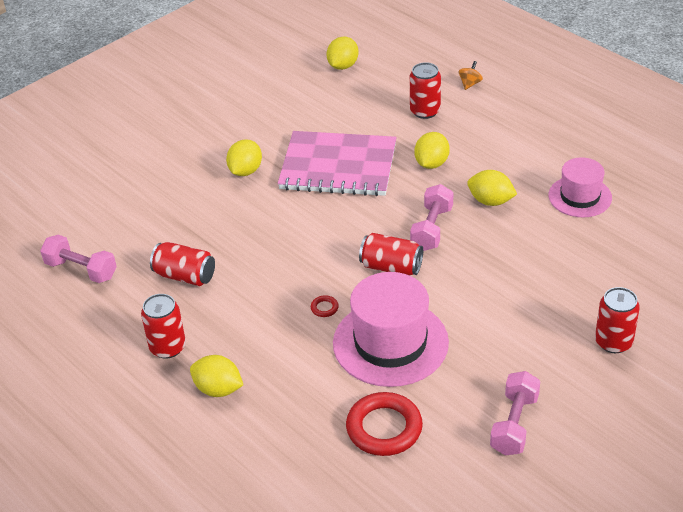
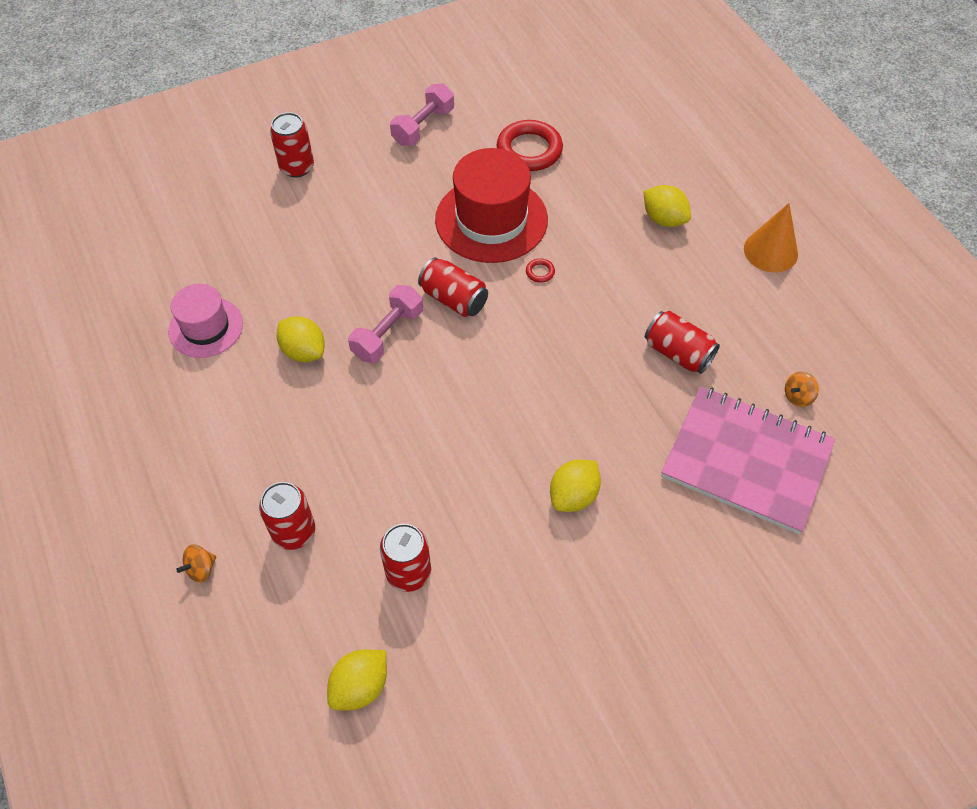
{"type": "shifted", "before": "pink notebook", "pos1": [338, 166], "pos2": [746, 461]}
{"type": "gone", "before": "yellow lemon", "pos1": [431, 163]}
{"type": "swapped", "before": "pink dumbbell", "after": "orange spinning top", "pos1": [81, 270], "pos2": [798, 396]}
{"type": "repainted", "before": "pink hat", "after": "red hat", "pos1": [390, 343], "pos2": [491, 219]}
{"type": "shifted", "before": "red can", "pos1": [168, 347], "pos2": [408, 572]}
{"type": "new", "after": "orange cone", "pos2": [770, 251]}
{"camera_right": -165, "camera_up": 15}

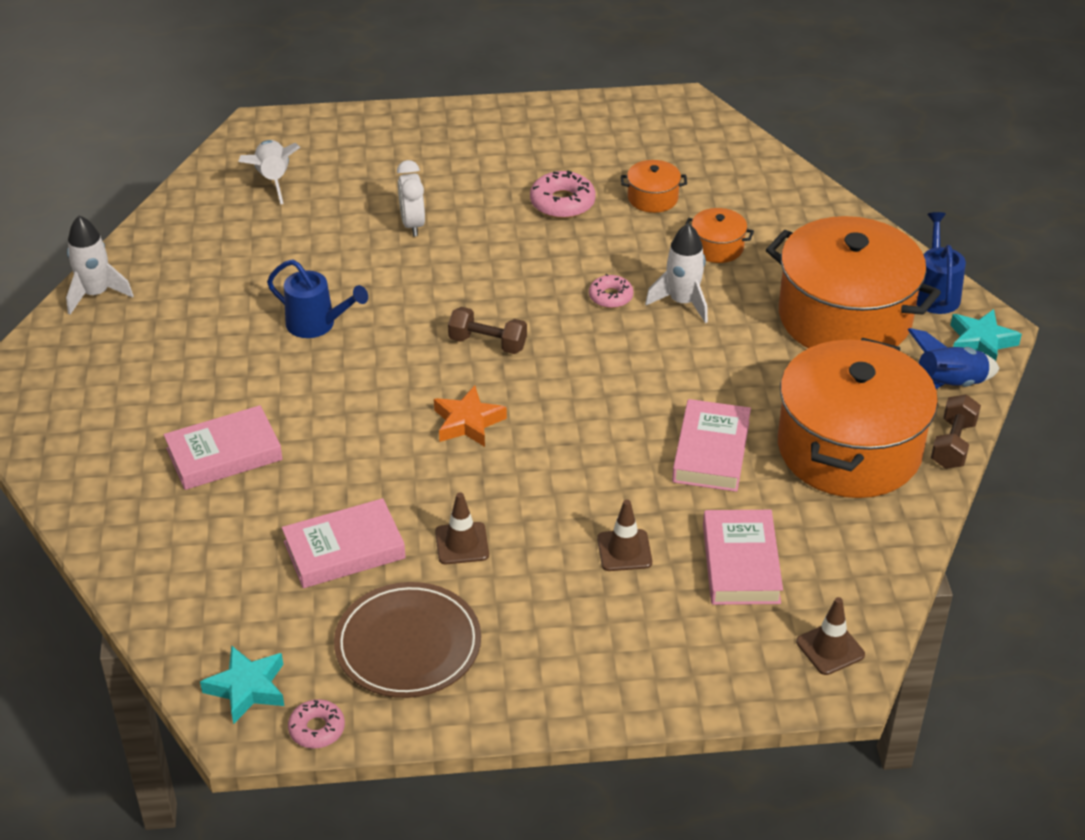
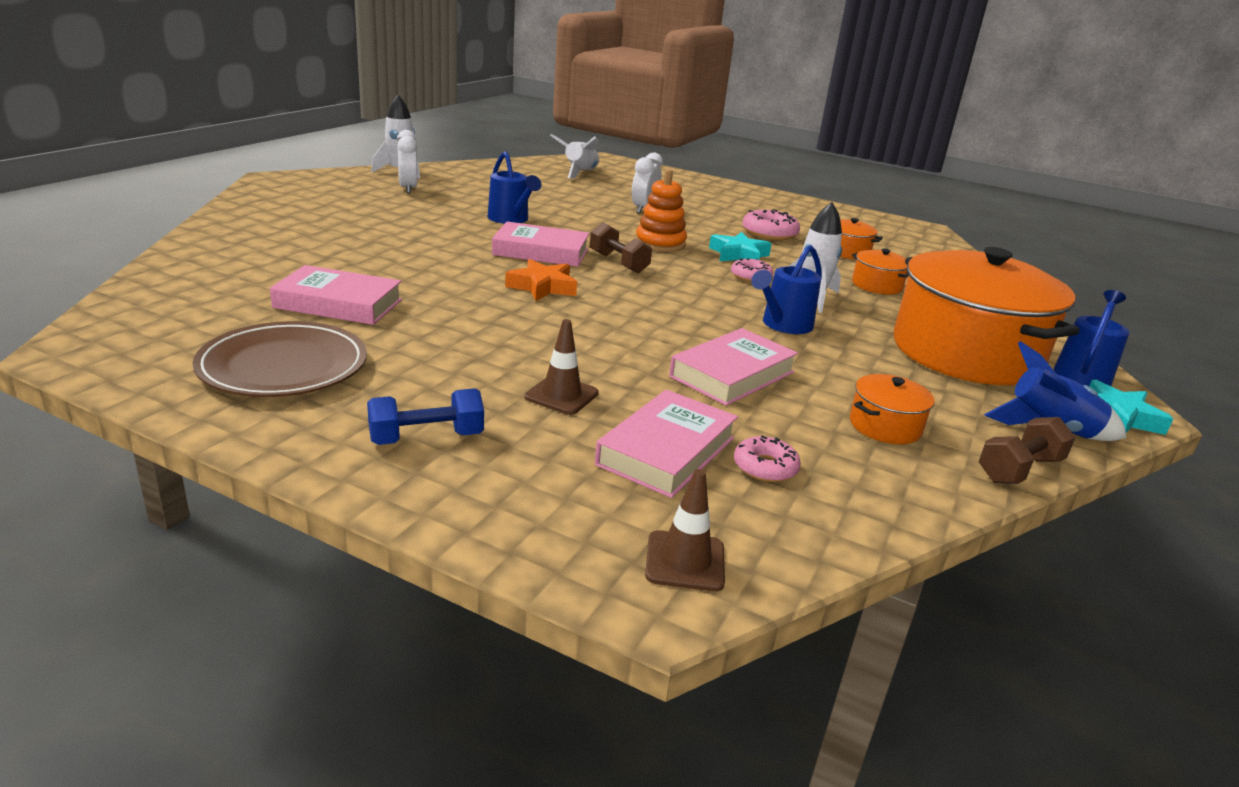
{"type": "scaled", "before": "orange pot", "pos1": [849, 449], "pos2": [885, 426], "scale": 0.41}
{"type": "shifted", "before": "pink book", "pos1": [224, 454], "pos2": [541, 252]}
{"type": "gone", "before": "brown traffic cone", "pos1": [462, 543]}
{"type": "shifted", "before": "turquoise star", "pos1": [247, 688], "pos2": [738, 255]}
{"type": "shifted", "before": "pink donut", "pos1": [317, 729], "pos2": [765, 467]}
{"type": "new", "after": "white clock", "pos2": [408, 189]}
{"type": "new", "after": "orange stacking toy", "pos2": [660, 243]}
{"type": "new", "after": "blue watering can", "pos2": [783, 325]}
{"type": "new", "after": "blue dumbbell", "pos2": [426, 438]}
{"camera_right": 30, "camera_up": -15}

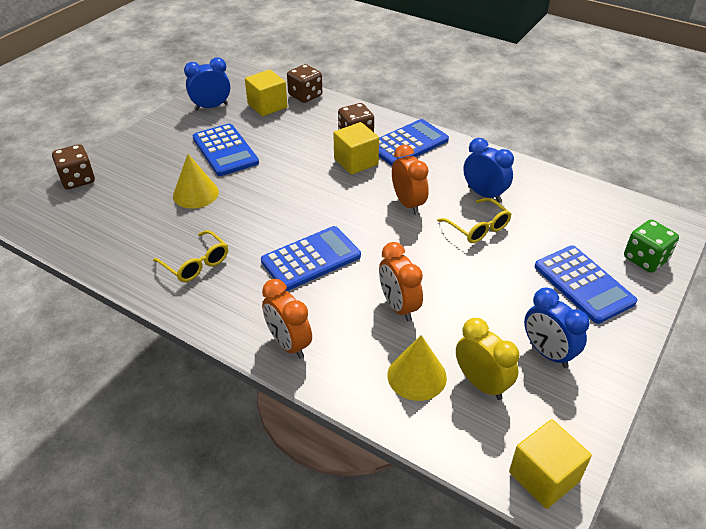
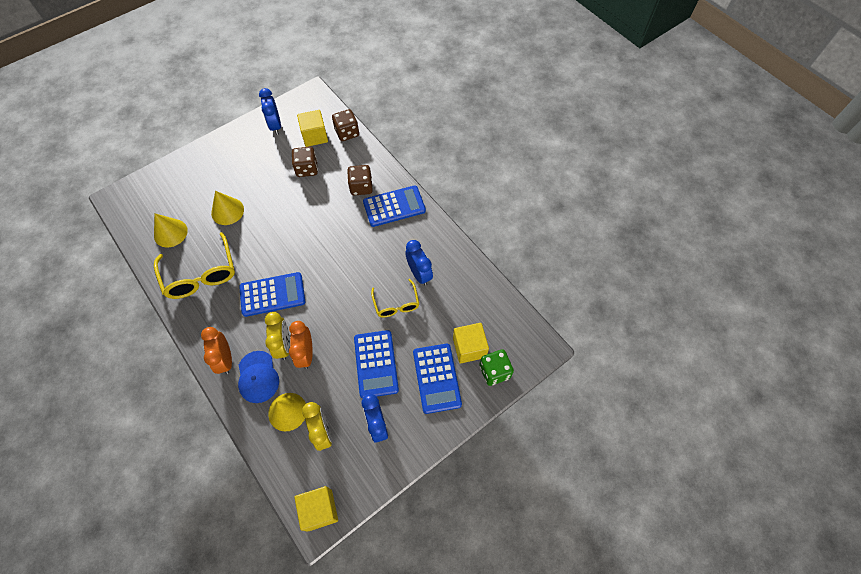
{"type": "rotated", "before": "blue clock", "pos1": [211, 107], "pos2": [275, 126], "turn": -105}
{"type": "shifted", "before": "yellow cube", "pos1": [356, 162], "pos2": [469, 348]}
{"type": "shifted", "before": "blue calculator", "pos1": [225, 150], "pos2": [376, 364]}
{"type": "shifted", "before": "brown dice", "pos1": [78, 179], "pos2": [307, 169]}
{"type": "gone", "before": "orange clock", "pos1": [408, 204]}
{"type": "scaled", "before": "yellow glasses", "pos1": [196, 264], "pos2": [201, 275], "scale": 1.68}
{"type": "new", "after": "yellow cone", "pos2": [170, 233]}
{"type": "new", "after": "yellow clock", "pos2": [284, 345]}
{"type": "new", "after": "blue cap", "pos2": [258, 377]}
{"camera_right": 20, "camera_up": 20}

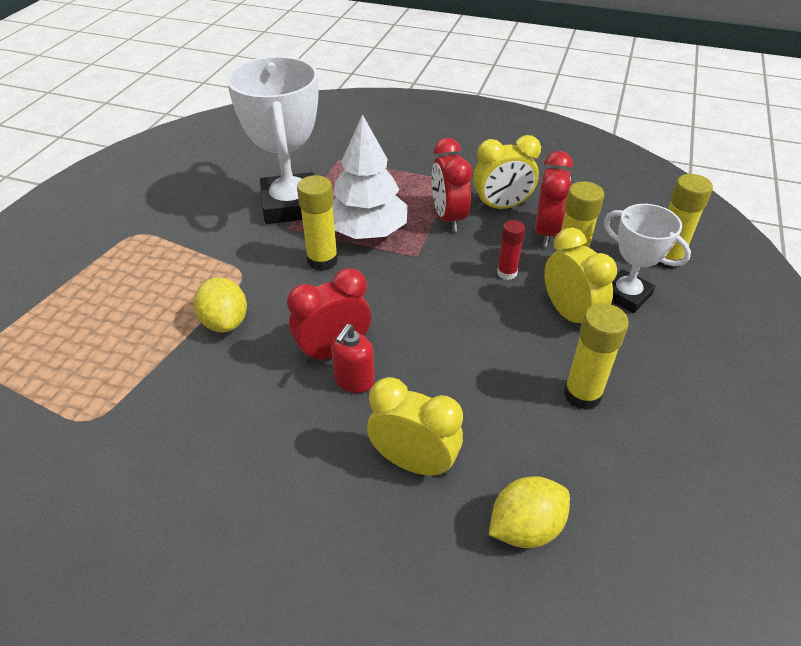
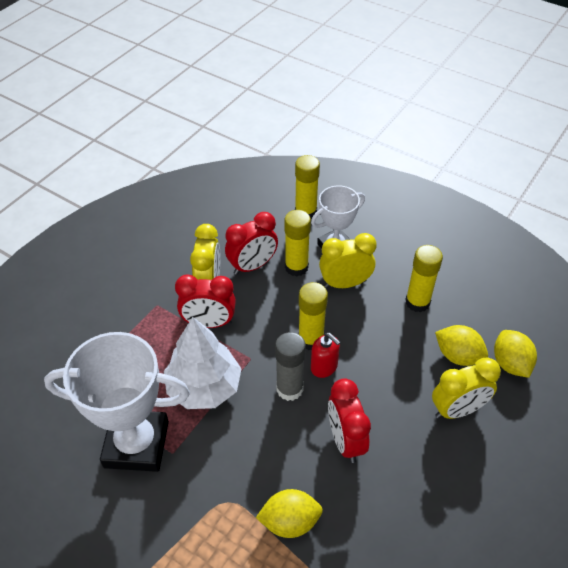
{"type": "rotated", "before": "red clock", "pos1": [546, 232], "pos2": [252, 266], "turn": 120}
{"type": "shifted", "before": "yellow glue stick", "pos1": [322, 260], "pos2": [310, 339]}
{"type": "gone", "before": "red glue stick", "pos1": [507, 273]}
{"type": "shifted", "before": "red soap dispenser", "pos1": [354, 380], "pos2": [324, 367]}
{"type": "rotated", "before": "yellow clock", "pos1": [414, 462], "pos2": [457, 410], "turn": -150}
{"type": "new", "after": "yellow lemon", "pos2": [458, 356]}
{"type": "new", "after": "grey glue stick", "pos2": [289, 389]}
{"camera_right": -75, "camera_up": 5}

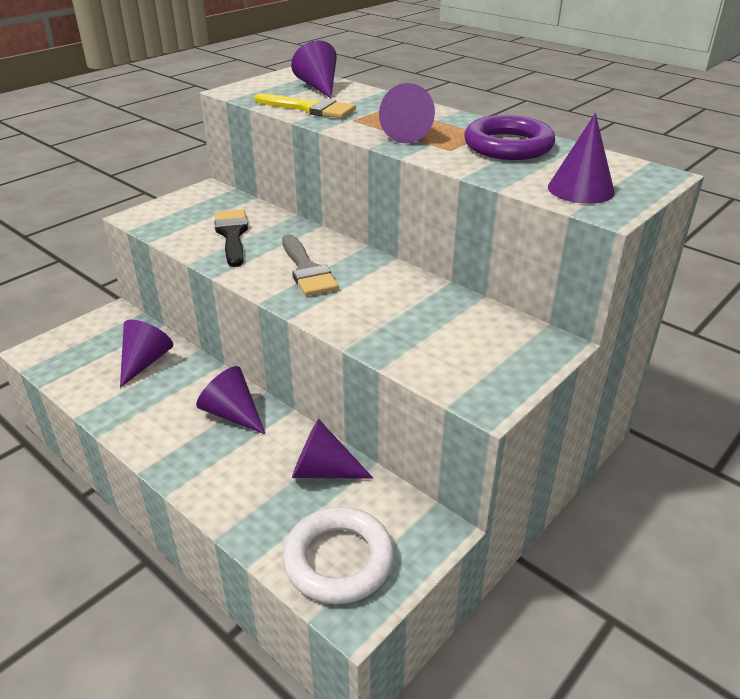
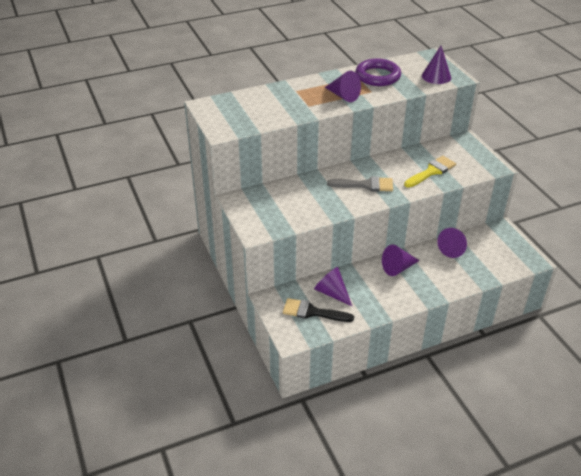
{"type": "gone", "before": "purple cone", "pos1": [318, 87]}
{"type": "shifted", "before": "yellow brush", "pos1": [310, 108], "pos2": [431, 171]}
{"type": "shifted", "before": "black brush", "pos1": [232, 234], "pos2": [312, 312]}
{"type": "gone", "before": "white ring", "pos1": [338, 560]}
{"camera_right": -65, "camera_up": 5}

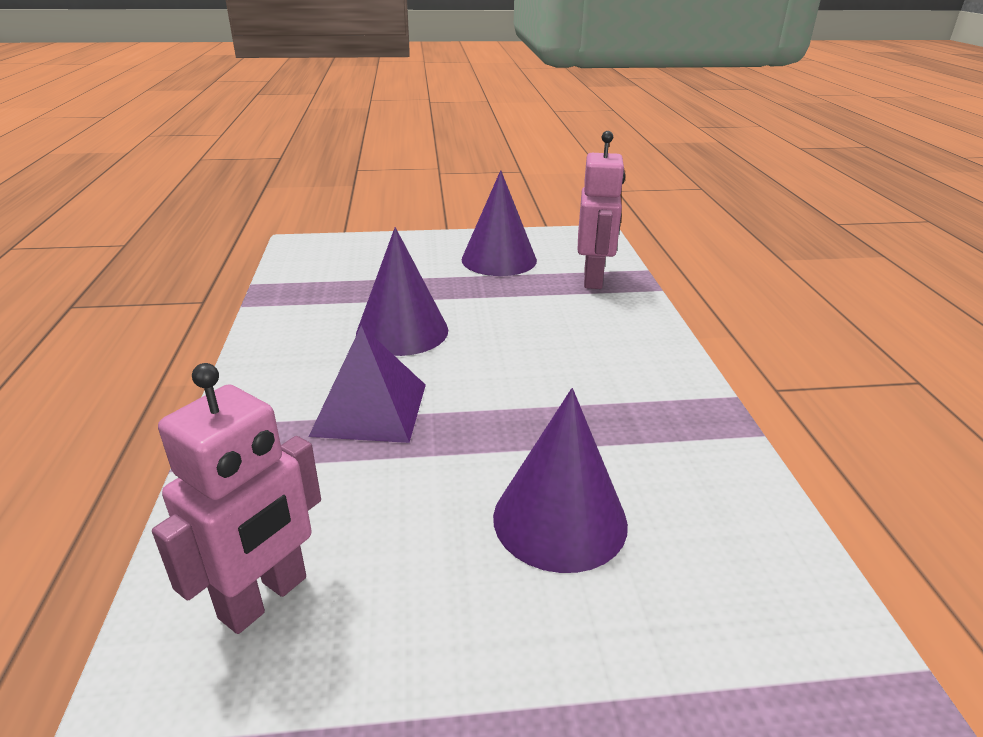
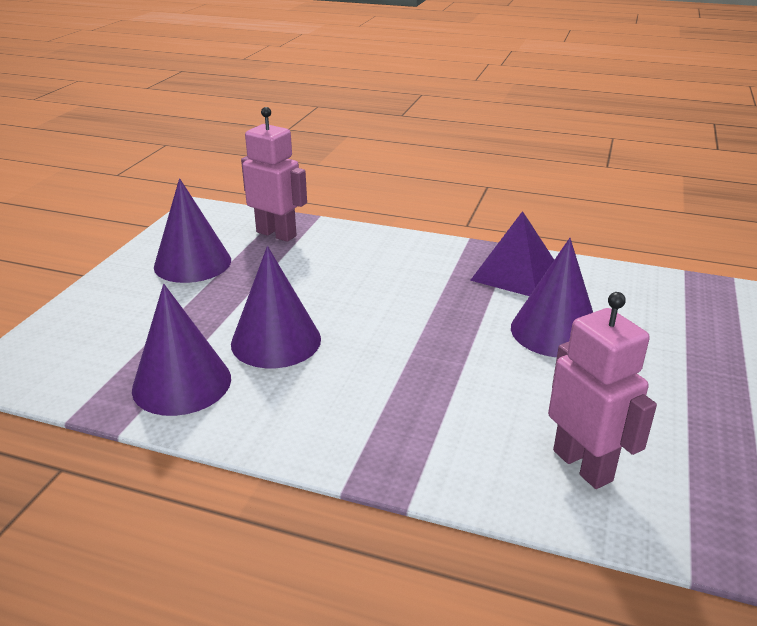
{"type": "shifted", "before": "purple pyramid", "pos1": [370, 409], "pos2": [515, 273]}
{"type": "new", "after": "purple cone", "pos2": [182, 383]}
{"camera_right": -65, "camera_up": 0}

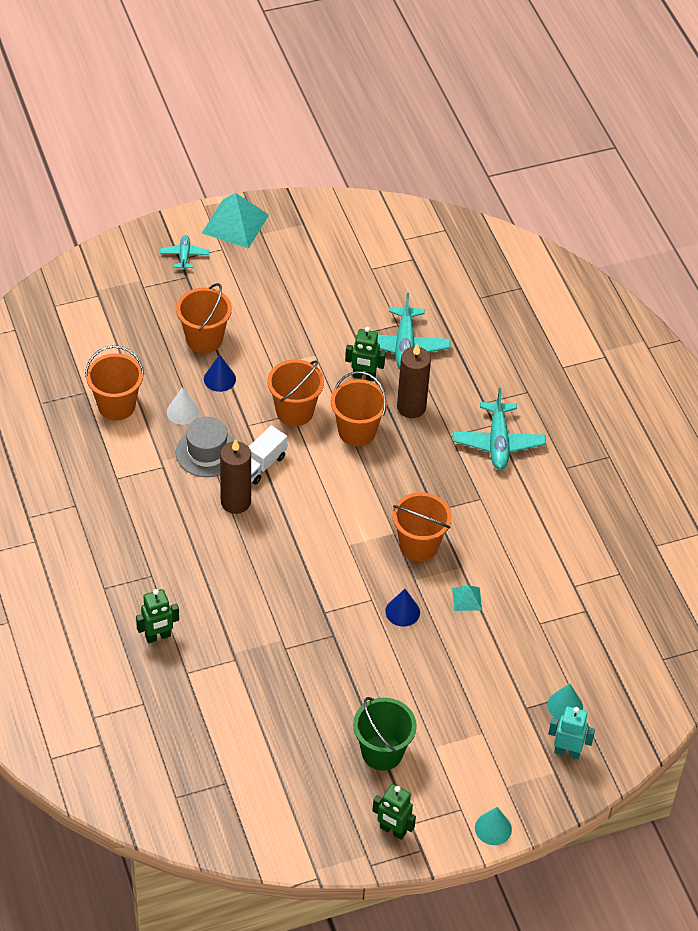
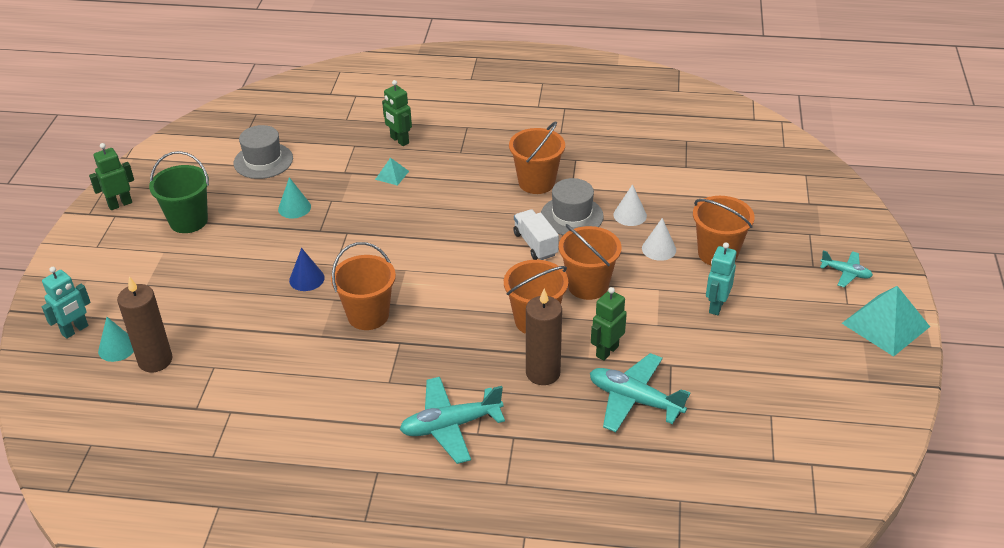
{"type": "shifted", "before": "orange bucket", "pos1": [116, 406], "pos2": [536, 182]}
{"type": "repainted", "before": "blue cone", "after": "white cone", "pos1": [219, 379], "pos2": [659, 249]}
{"type": "rotated", "before": "turquoise plane", "pos1": [498, 442], "pos2": [450, 426], "turn": -45}
{"type": "shifted", "before": "brown candle", "pos1": [235, 502], "pos2": [155, 360]}
{"type": "shifted", "before": "turquoise pyramid", "pos1": [467, 599], "pos2": [392, 175]}
{"type": "rotated", "before": "green robot", "pos1": [158, 636], "pos2": [399, 140], "turn": -45}
{"type": "shifted", "before": "turquoise cone", "pos1": [493, 828], "pos2": [294, 208]}
{"type": "new", "after": "grey hat", "pos2": [263, 161]}
{"type": "new", "after": "turquoise robot", "pos2": [716, 306]}
{"camera_right": 120, "camera_up": -10}

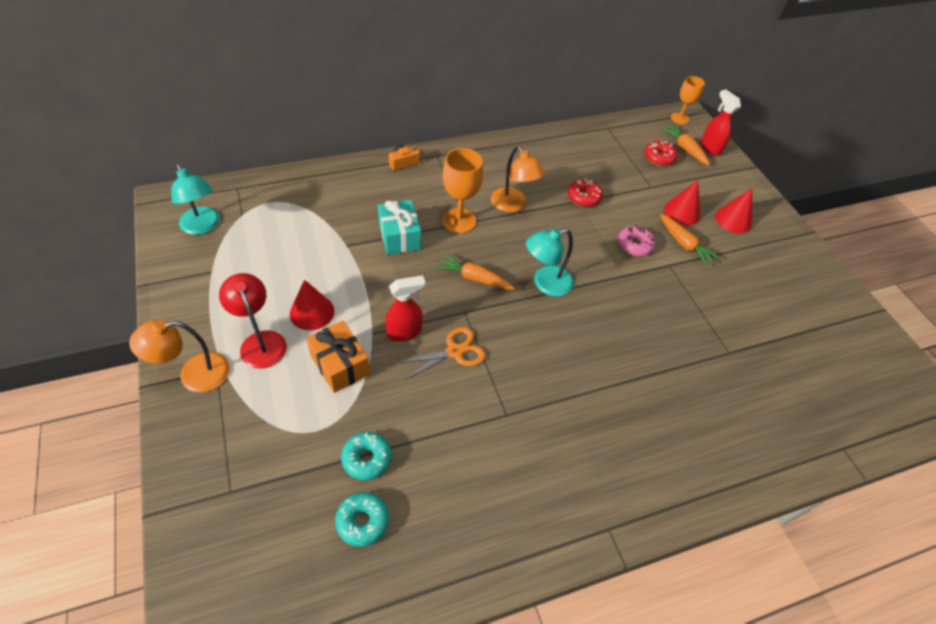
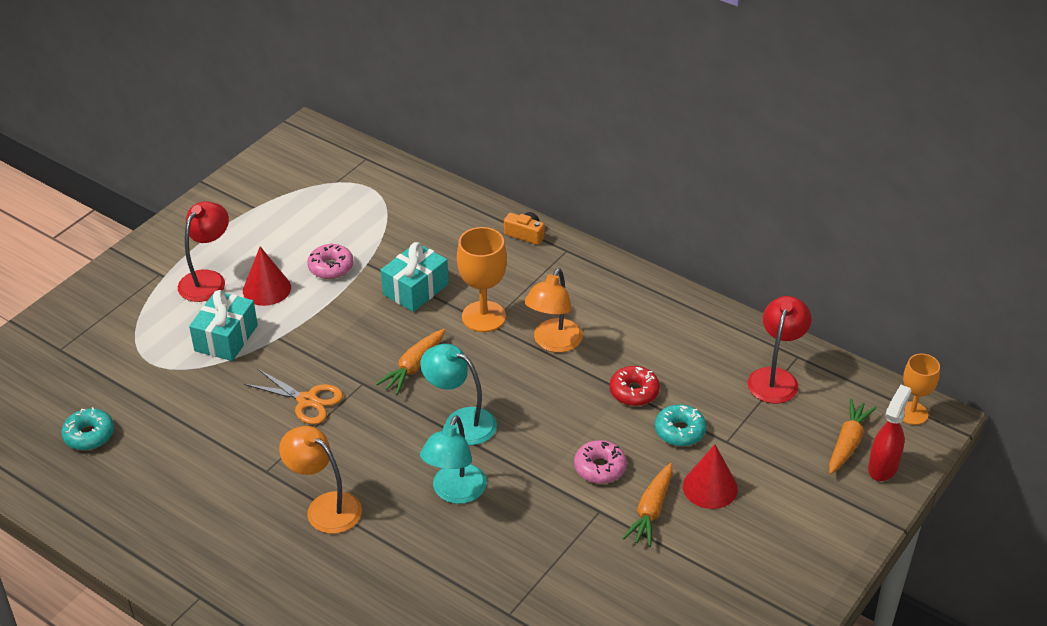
{"type": "gone", "before": "red donut", "pos1": [659, 158]}
{"type": "shifted", "before": "turquoise lamp", "pos1": [203, 226], "pos2": [455, 492]}
{"type": "gone", "before": "red cone", "pos1": [733, 220]}
{"type": "rotated", "before": "orange carrot", "pos1": [473, 278], "pos2": [413, 367], "turn": -135}
{"type": "gone", "before": "red spray bottle", "pos1": [404, 332]}
{"type": "shifted", "before": "orange lamp", "pos1": [194, 374], "pos2": [325, 507]}
{"type": "repainted", "before": "orange gift", "after": "turquoise gift", "pos1": [340, 365], "pos2": [226, 338]}
{"type": "shifted", "before": "turquoise donut", "pos1": [366, 459], "pos2": [680, 431]}
{"type": "new", "after": "pink donut", "pos2": [331, 267]}
{"type": "new", "after": "red lamp", "pos2": [775, 378]}
{"camera_right": 60, "camera_up": -10}

